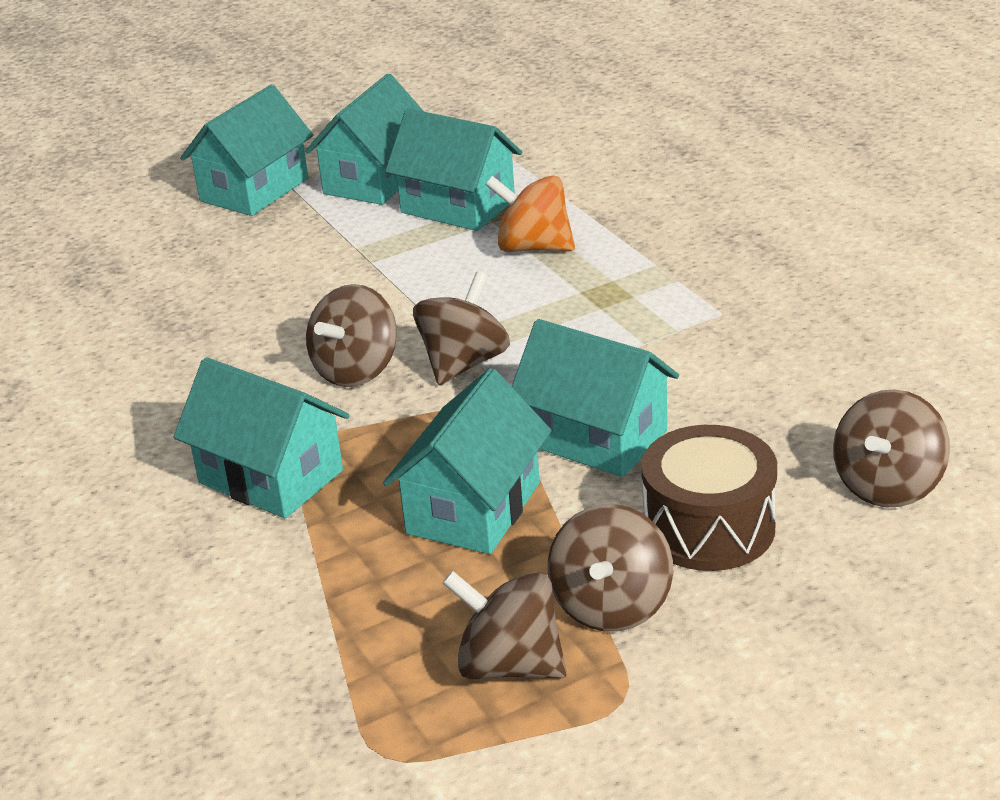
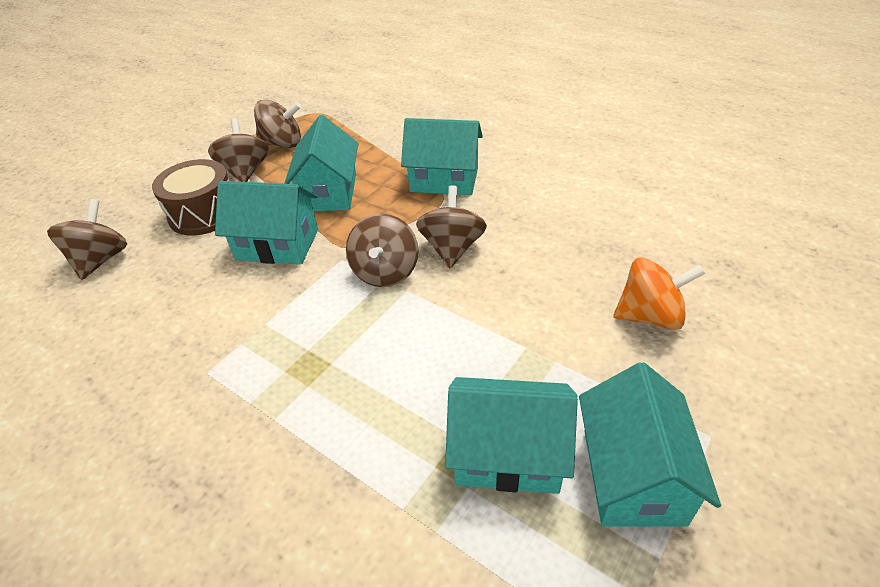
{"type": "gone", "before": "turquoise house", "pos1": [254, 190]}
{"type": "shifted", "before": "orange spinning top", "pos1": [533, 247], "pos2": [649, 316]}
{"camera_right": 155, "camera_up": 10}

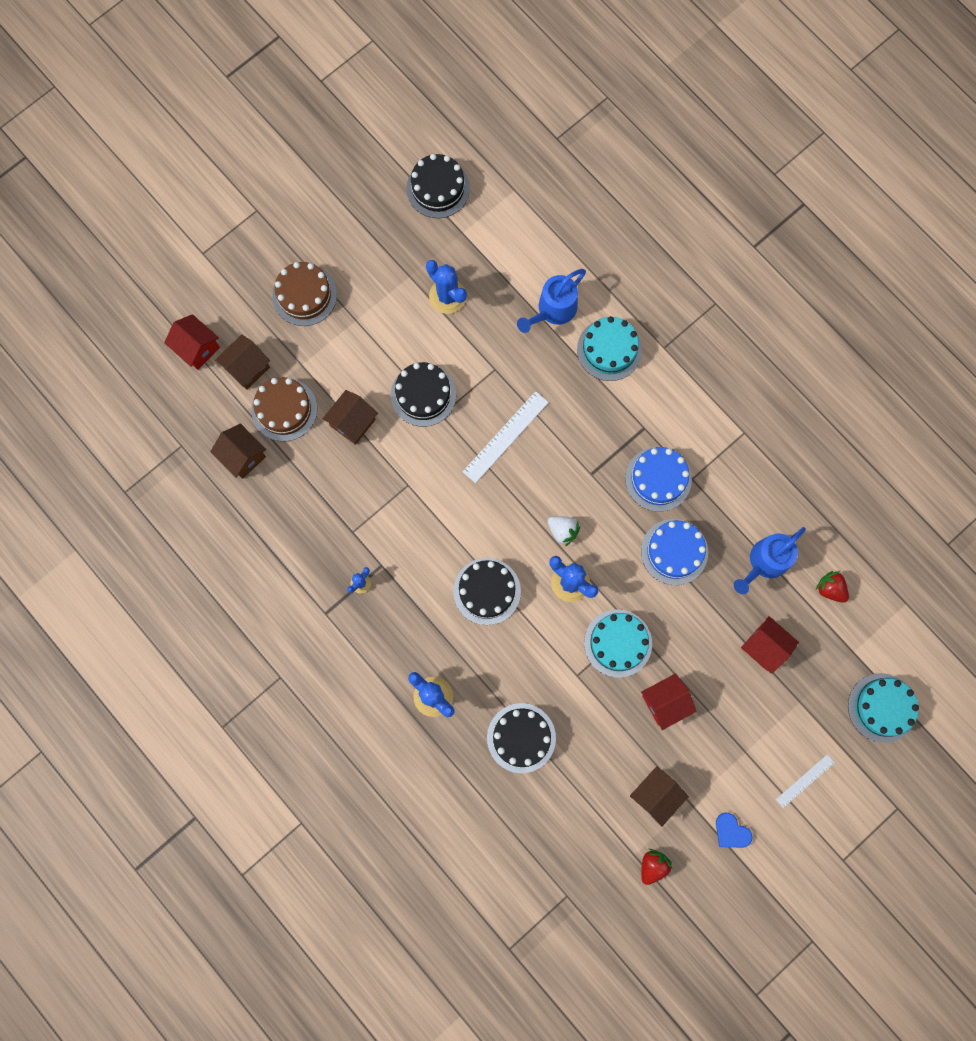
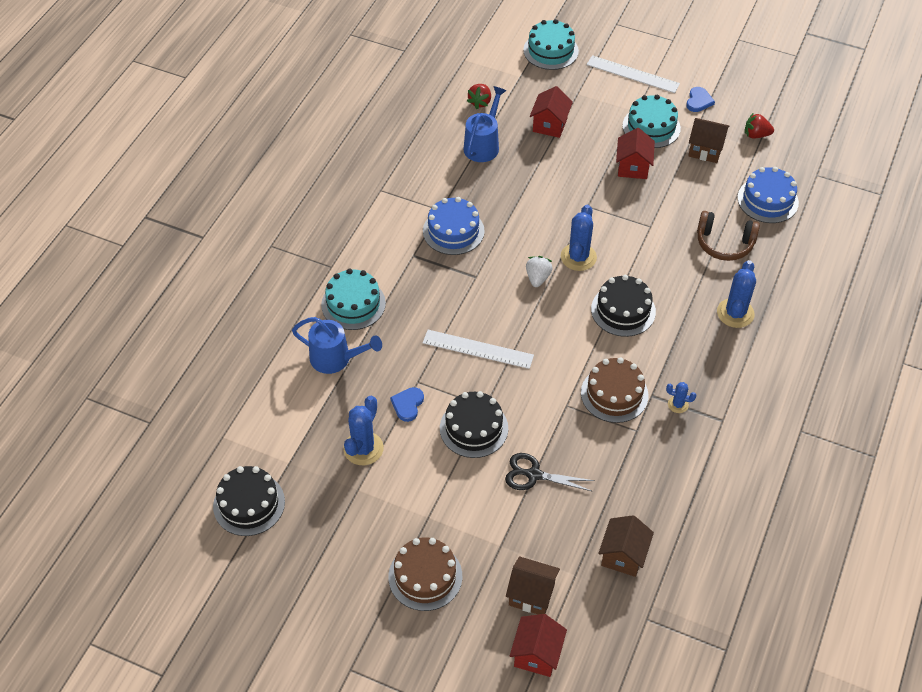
{"type": "shifted", "before": "brown cake", "pos1": [284, 409], "pos2": [614, 394]}
{"type": "swapped", "before": "brown house", "after": "black scissors", "pos1": [352, 422], "pos2": [534, 475]}
{"type": "shifted", "before": "blue cake", "pos1": [674, 551], "pos2": [767, 200]}
{"type": "rotated", "before": "blue watering can", "pos1": [764, 563], "pos2": [483, 144], "turn": -90}
{"type": "shifted", "before": "turquoise cake", "pos1": [618, 643], "pos2": [651, 127]}
{"type": "rotated", "before": "red house", "pos1": [665, 702], "pos2": [633, 167], "turn": 60}
{"type": "swapped", "before": "black cake", "after": "brown headphones", "pos1": [521, 738], "pos2": [724, 243]}
{"type": "scaled", "before": "white ruler", "pos1": [805, 780], "pos2": [632, 74], "scale": 1.68}
{"type": "new", "after": "blue heart", "pos2": [407, 404]}
{"camera_right": -115, "camera_up": -25}

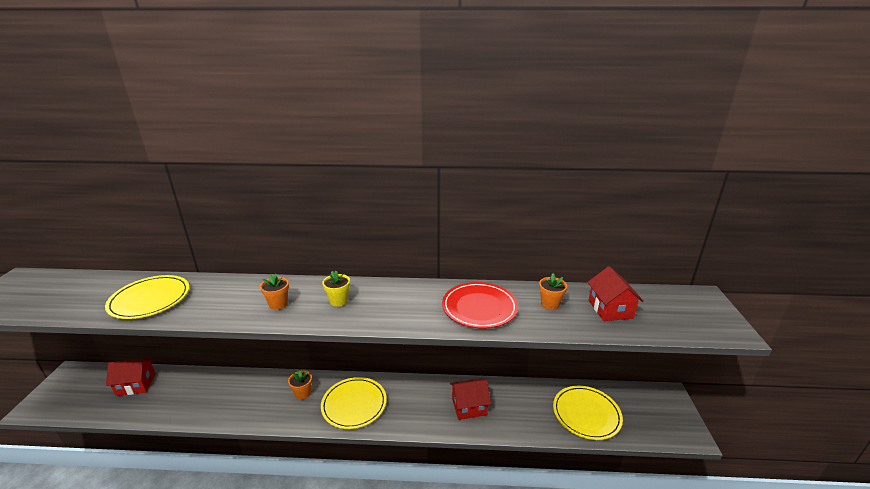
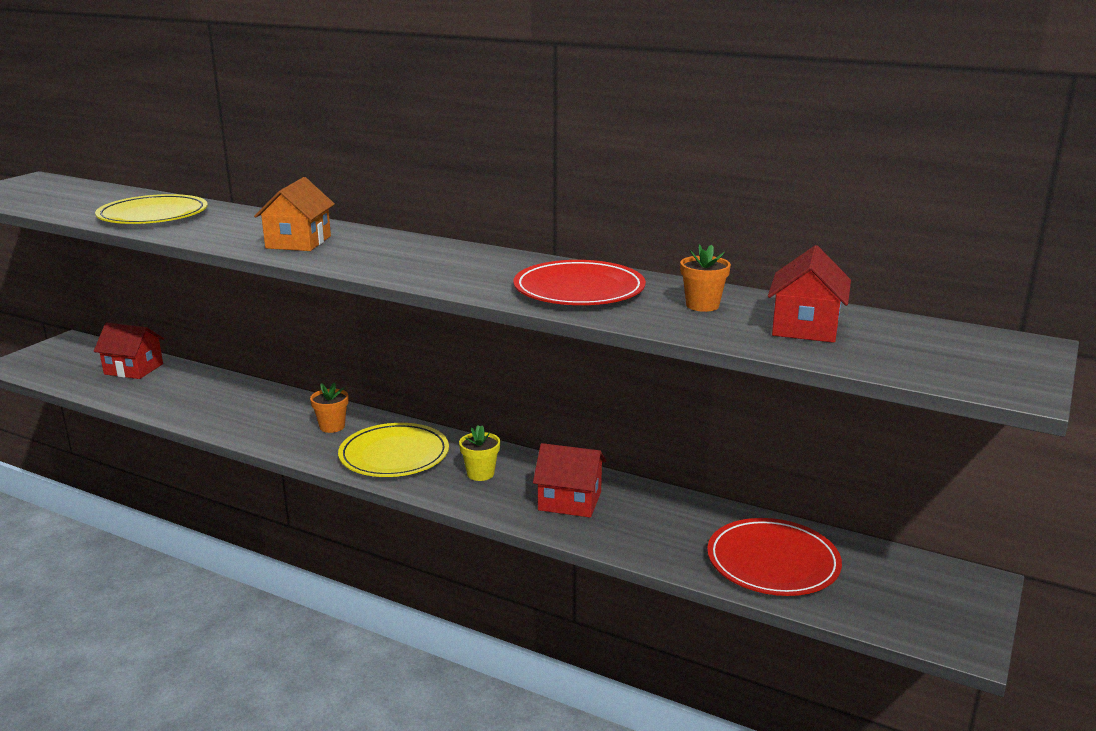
{"type": "shifted", "before": "yellow flower pot", "pos1": [338, 301], "pos2": [480, 474]}
{"type": "swapped", "before": "orange flower pot", "after": "orange house", "pos1": [278, 304], "pos2": [298, 242]}
{"type": "repainted", "before": "yellow plate", "after": "red plate", "pos1": [586, 414], "pos2": [773, 562]}
{"camera_right": 25, "camera_up": -5}

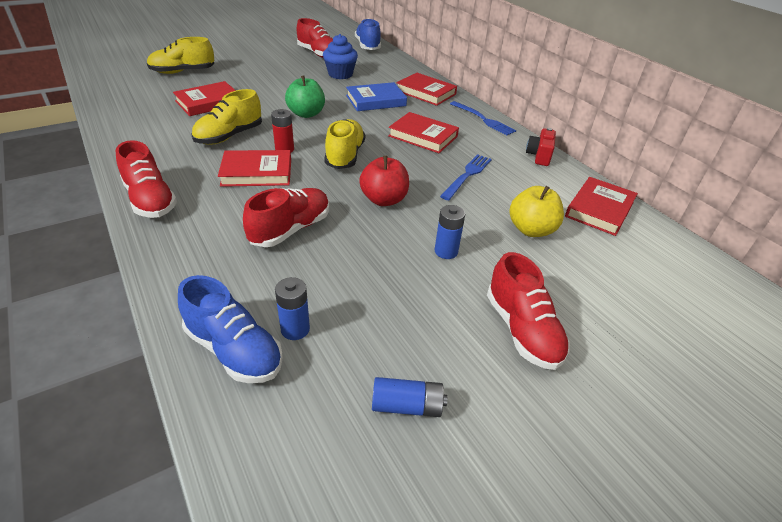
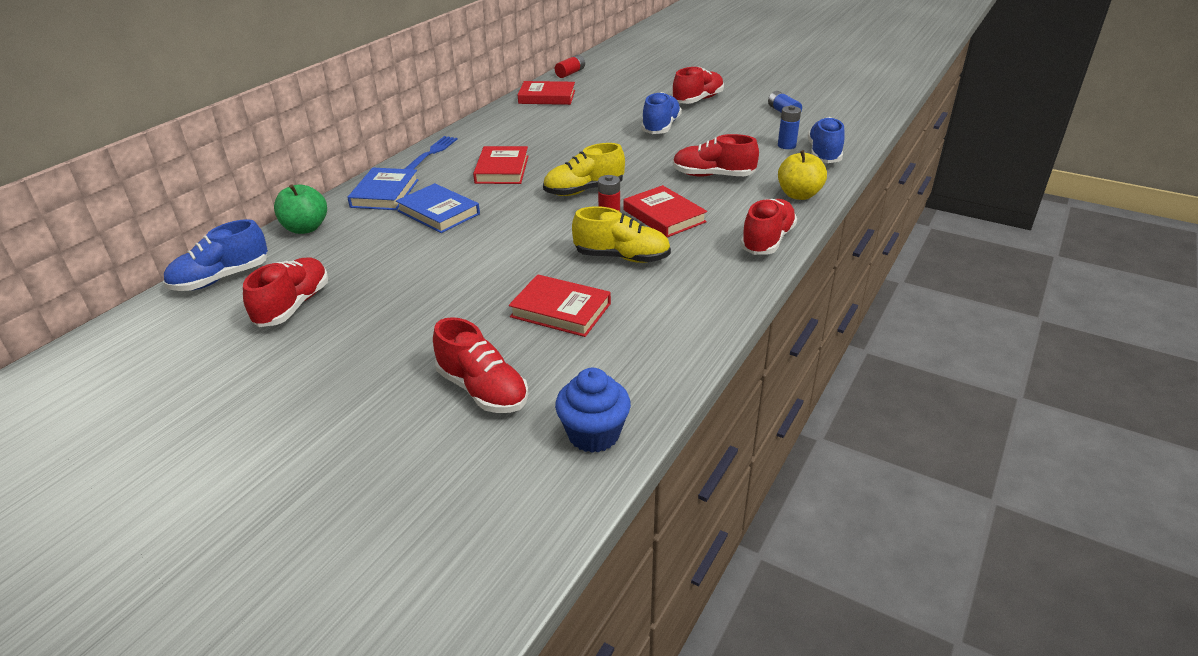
{"type": "shifted", "before": "blue cupcake", "pos1": [340, 74], "pos2": [593, 434]}
{"type": "repainted", "before": "yellow shoe", "after": "red shoe", "pos1": [183, 72], "pos2": [482, 390]}
{"type": "repainted", "before": "red book", "after": "blue book", "pos1": [426, 92], "pos2": [385, 193]}
{"type": "shifted", "before": "green apple", "pos1": [306, 114], "pos2": [305, 228]}
{"type": "gone", "before": "red camera", "pos1": [539, 156]}
{"type": "gone", "before": "blue fork", "pos1": [467, 175]}
{"type": "gone", "before": "red apple", "pos1": [384, 200]}
{"type": "shifted", "before": "yellow apple", "pos1": [531, 230], "pos2": [799, 195]}
{"type": "swapped", "before": "blue battery", "after": "blue shoe", "pos1": [446, 251], "pos2": [661, 127]}
{"type": "new", "after": "red battery", "pos2": [570, 73]}
{"camera_right": -115, "camera_up": -5}

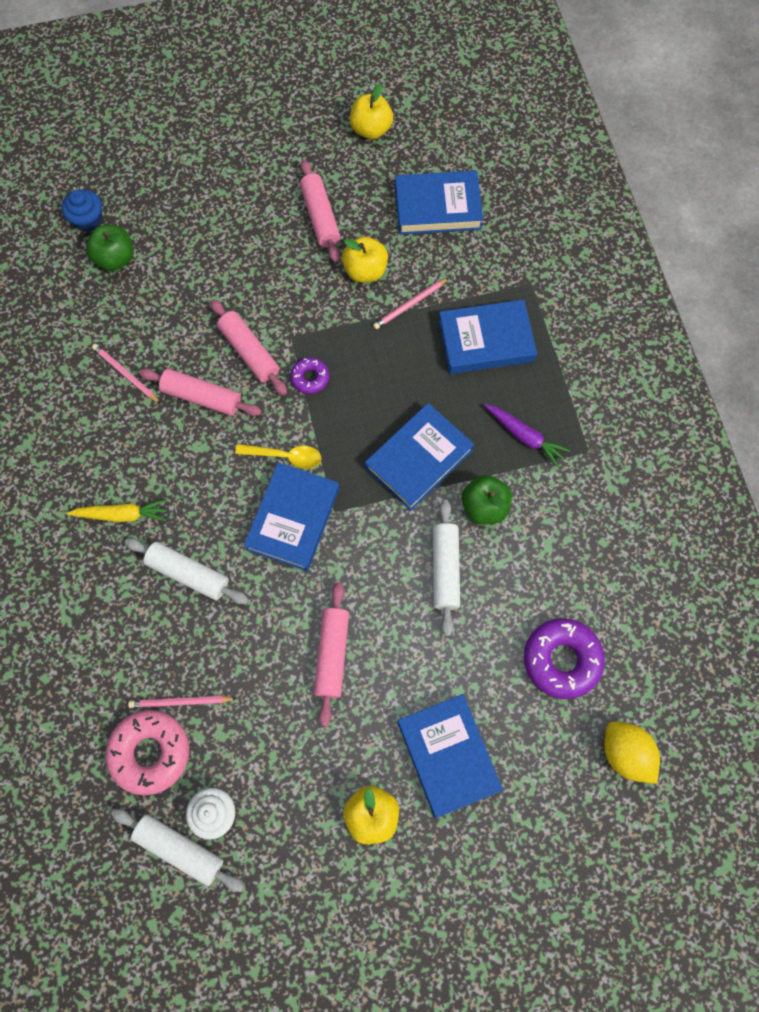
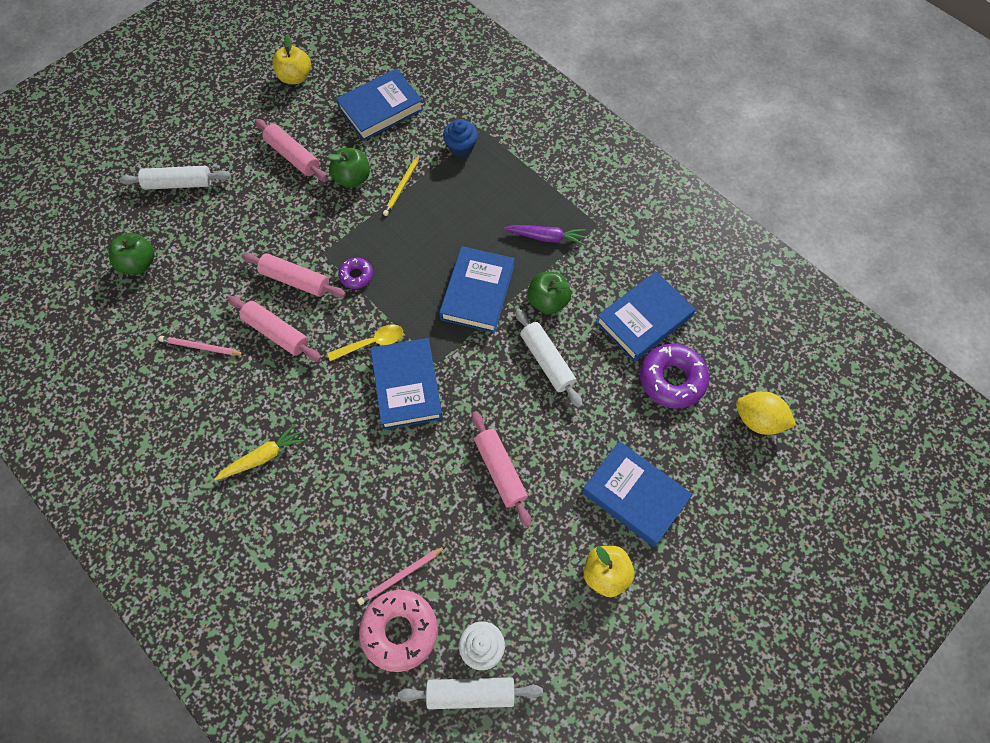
{"type": "shifted", "before": "blue cupcake", "pos1": [88, 220], "pos2": [461, 147]}
{"type": "repainted", "before": "yellow apple", "after": "green apple", "pos1": [365, 271], "pos2": [352, 178]}
{"type": "repainted", "before": "pink pencil", "after": "yellow pencil", "pos1": [410, 305], "pos2": [402, 186]}
{"type": "shifted", "before": "blue book", "pos1": [486, 341], "pos2": [644, 319]}
{"type": "rotated", "before": "pink rolling pin", "pos1": [202, 397], "pos2": [276, 333], "turn": 45}
{"type": "shifted", "before": "white rolling pin", "pos1": [188, 574], "pos2": [179, 184]}
{"camera_right": -30, "camera_up": -5}

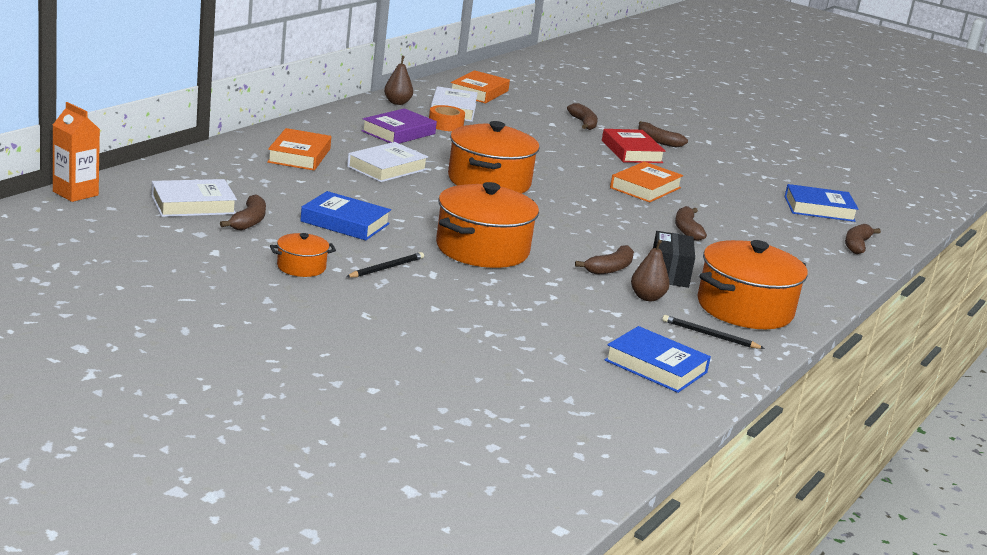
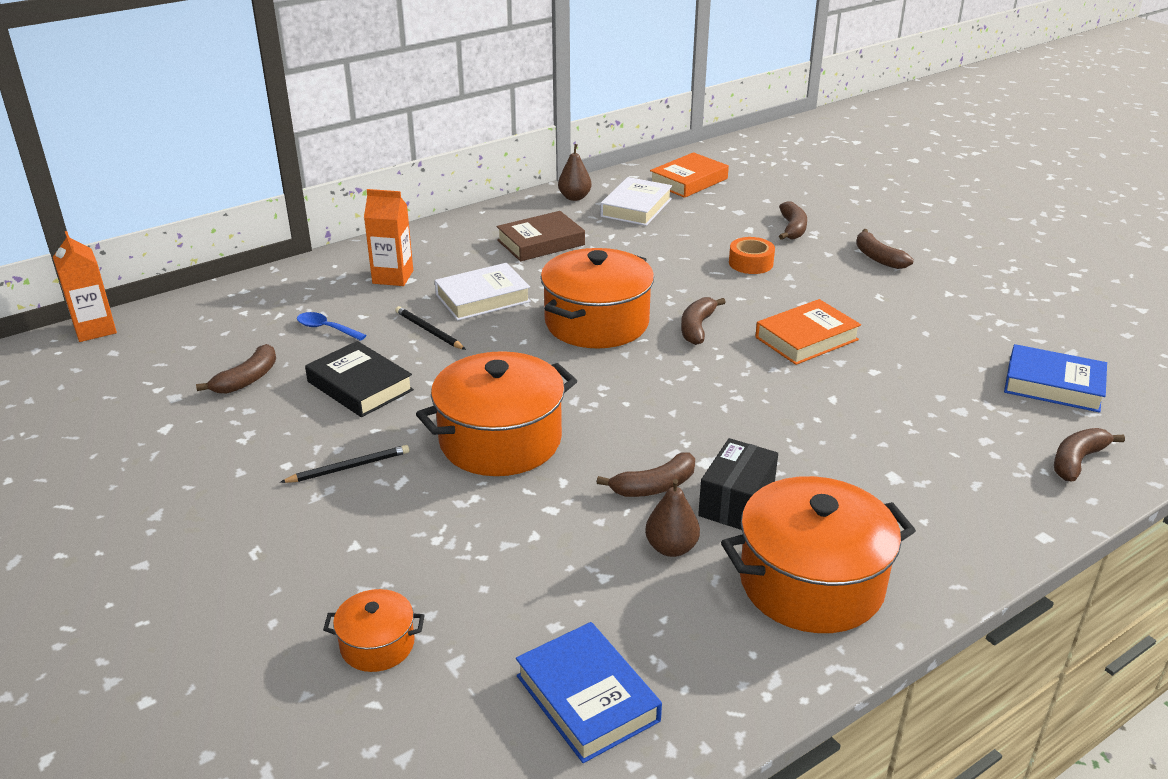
{"type": "shifted", "before": "orange tape", "pos1": [445, 125], "pos2": [750, 263]}
{"type": "repainted", "before": "purple book", "after": "brown book", "pos1": [398, 132], "pos2": [541, 242]}
{"type": "swapped", "before": "orange book", "after": "orange carton", "pos1": [299, 155], "pos2": [393, 277]}
{"type": "gone", "before": "red book", "pos1": [631, 152]}
{"type": "gone", "before": "white book", "pos1": [193, 205]}
{"type": "repainted", "before": "blue book", "after": "black book", "pos1": [345, 223], "pos2": [360, 386]}
{"type": "shifted", "before": "brown banana", "pos1": [687, 230], "pos2": [697, 327]}
{"type": "shifted", "before": "orange pot", "pos1": [301, 267], "pos2": [377, 645]}
{"type": "shifted", "before": "black pencil", "pos1": [710, 335], "pos2": [429, 331]}
{"type": "new", "after": "blue spoon", "pos2": [326, 328]}
{"camera_right": 25, "camera_up": 10}

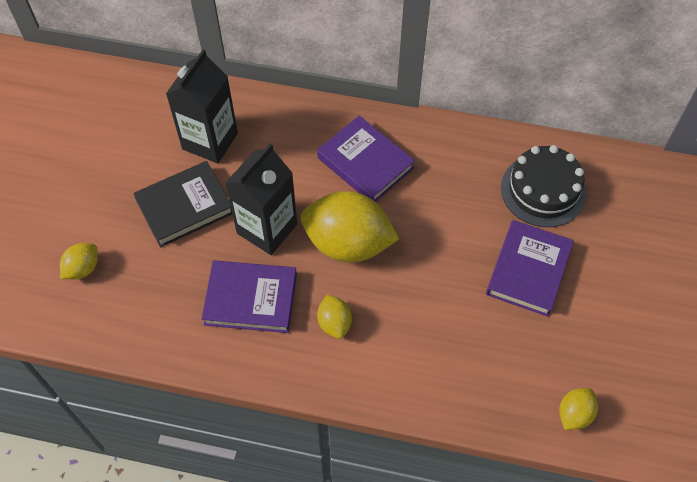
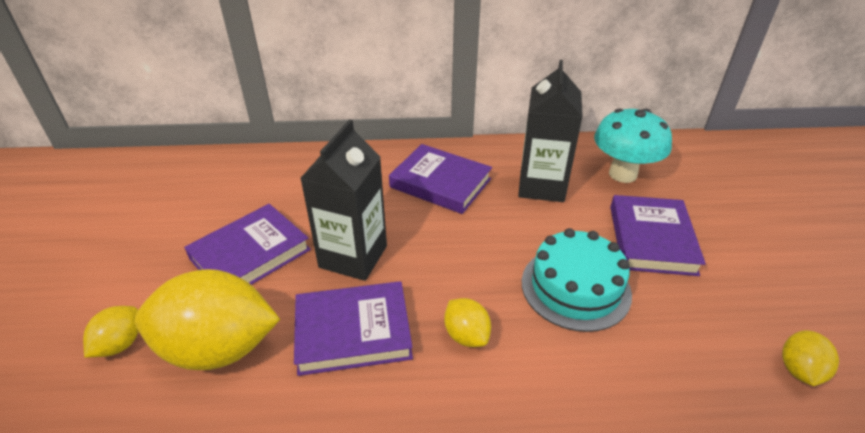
{"type": "shifted", "before": "black carton", "pos1": [210, 141], "pos2": [541, 186]}
{"type": "swapped", "before": "black cake", "after": "turquoise mushroom", "pos1": [543, 190], "pos2": [622, 174]}
{"type": "repainted", "before": "black book", "after": "purple book", "pos1": [185, 207], "pos2": [250, 254]}
{"type": "shifted", "before": "yellow lemon", "pos1": [348, 243], "pos2": [219, 348]}
{"type": "new", "after": "turquoise cake", "pos2": [575, 287]}
{"camera_right": -15, "camera_up": -20}

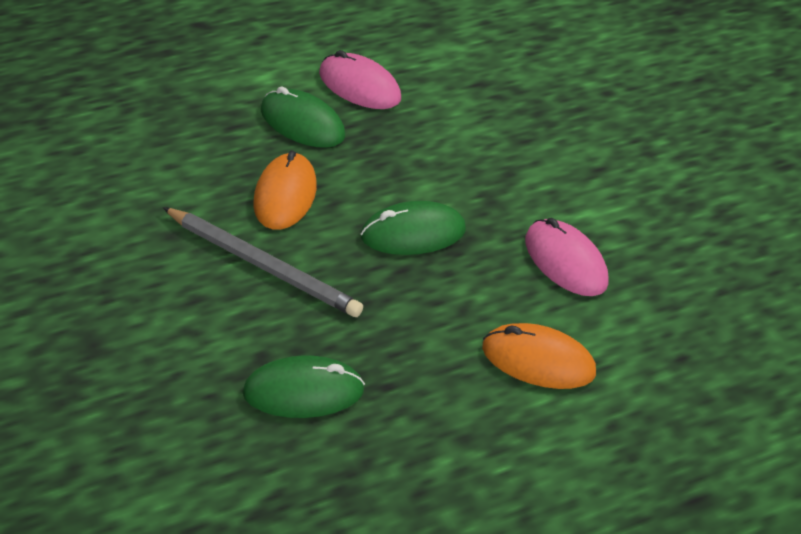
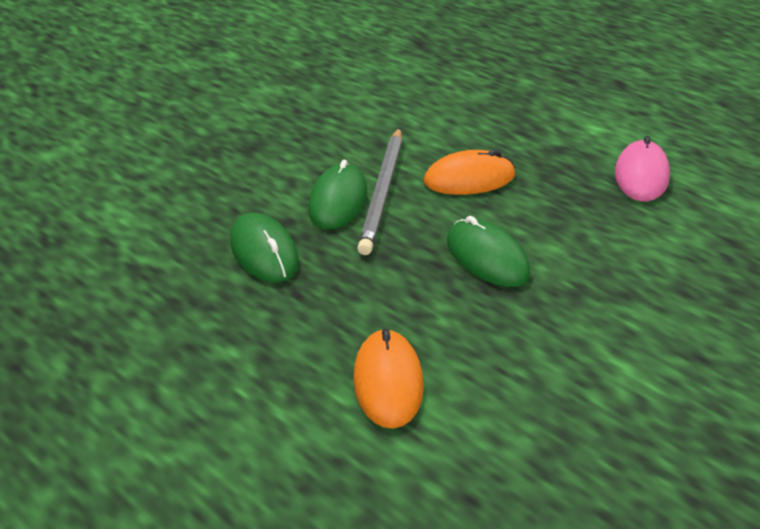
{"type": "shifted", "before": "green mouse", "pos1": [302, 123], "pos2": [338, 200]}
{"type": "gone", "before": "pink mouse", "pos1": [565, 261]}
{"camera_right": 70, "camera_up": -5}

